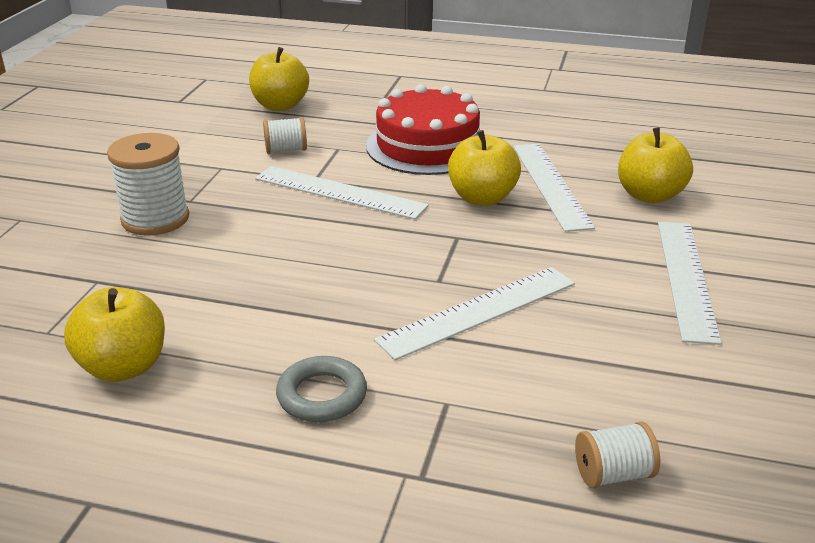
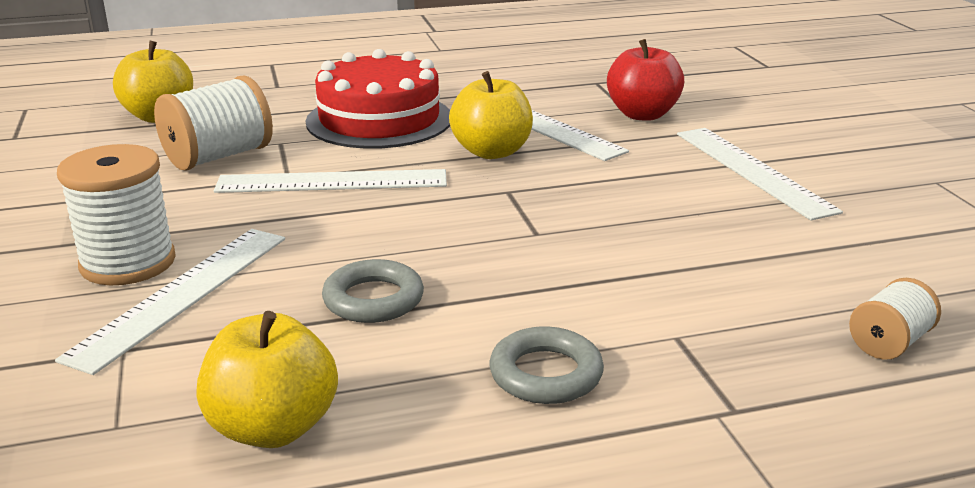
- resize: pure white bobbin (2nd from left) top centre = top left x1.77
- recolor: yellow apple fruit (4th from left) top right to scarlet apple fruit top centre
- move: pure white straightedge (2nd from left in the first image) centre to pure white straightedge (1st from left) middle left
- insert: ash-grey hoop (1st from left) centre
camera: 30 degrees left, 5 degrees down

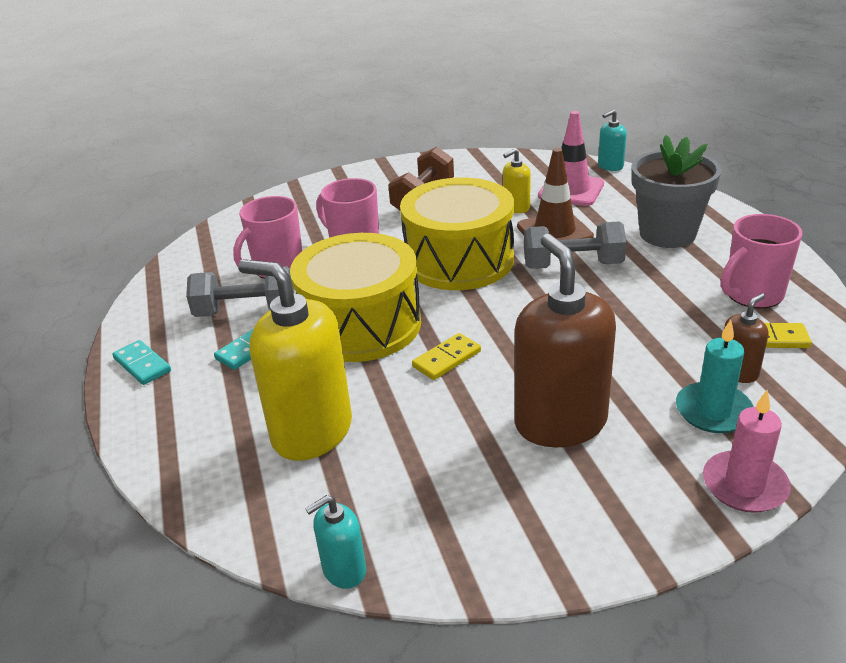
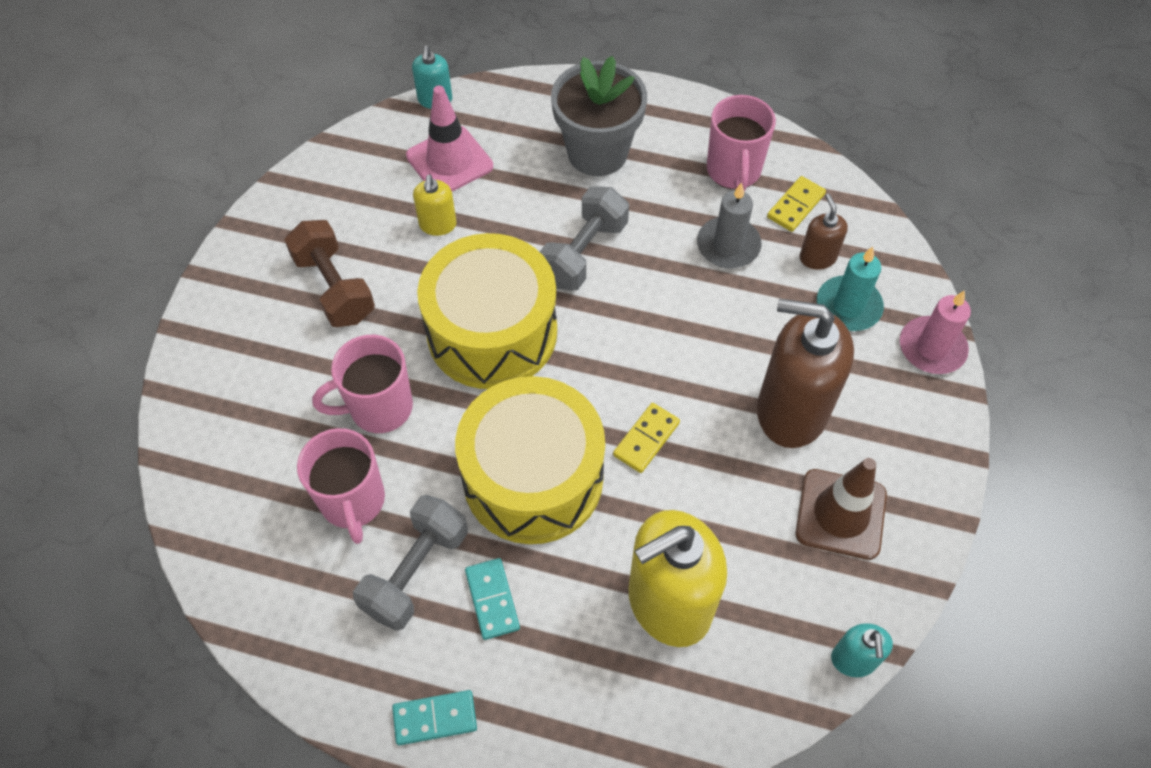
- move: brown traffic cone top centre to middle right
- rotate: yellow domino piece (1st from left) centre = centre 45 degrees clockwise
- insert: ash-grey pillar candle top centre
camera: 60 degrees left, 25 degrees up

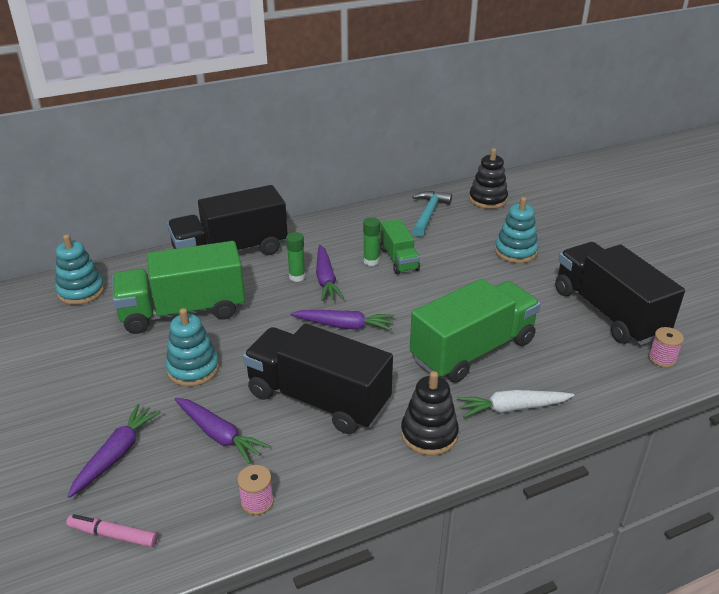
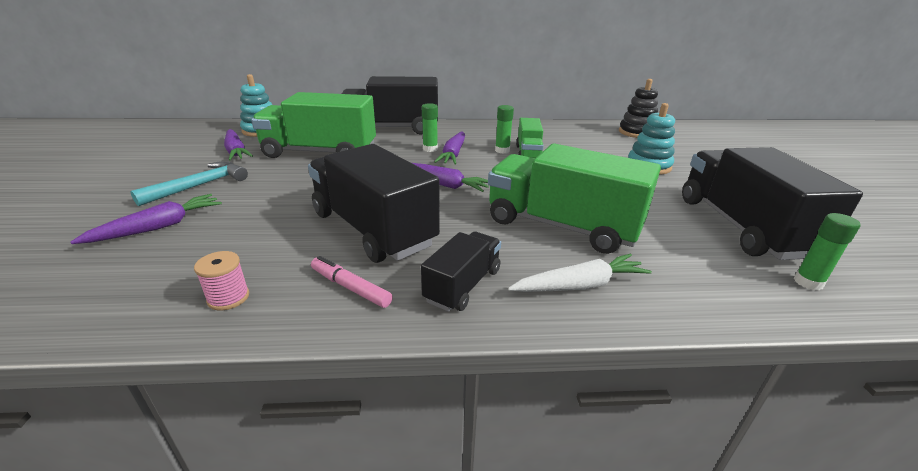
- move: teal hammer centre to middle left
- rotate: emerald truck (3rd from left) centre = centre 135 degrees counterclockwise
- delete: teal stacking toy (2nd from left) middle left
- replace: pink bobbin (2nd from left) middle right to emerald glue stick (3rd from left) middle right
- replace: jet-black stacking toy (1st from left) bottom centre to jet-black truck (3rd from left) centre
- rotate: pure white carrot bottom right = centre 150 degrees clockwise
- move: violet carrot (2nd from left) bottom left to top left
- move: pink felt pen bottom left to centre
camera: 20 degrees right, 5 degrees down

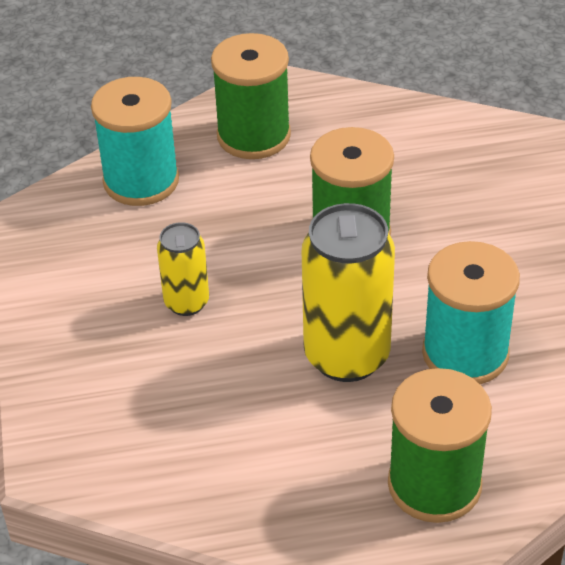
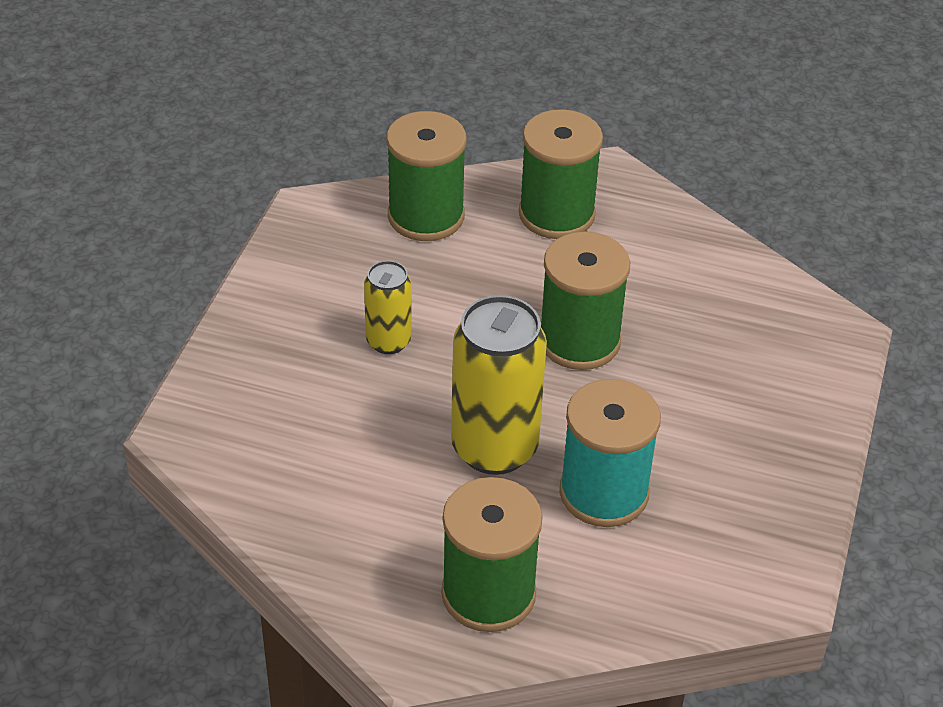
- recolor: teal bobbin (1st from left) top left to emerald bobbin (1st from left) top centre
camera: 25 degrees right, 0 degrees up

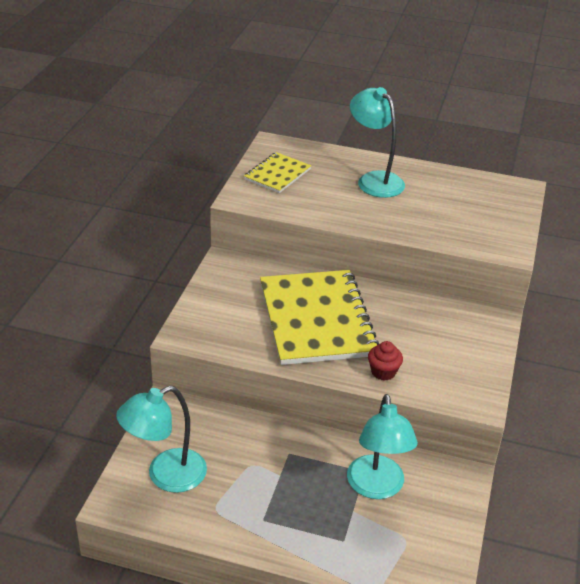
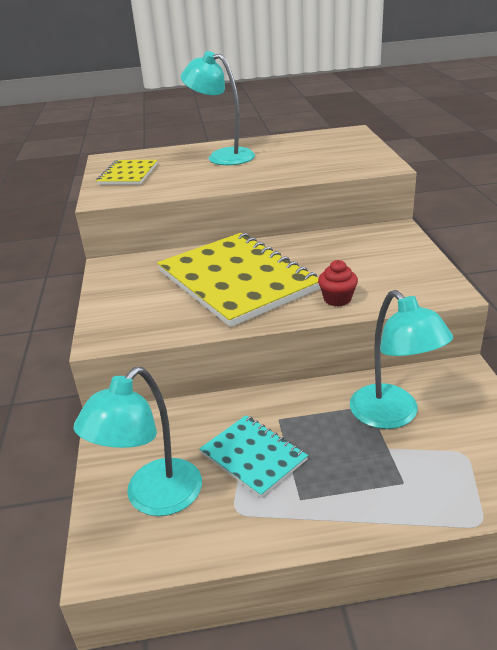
- insert: teal exercise book bottom centre
camera: 20 degrees left, 5 degrees down

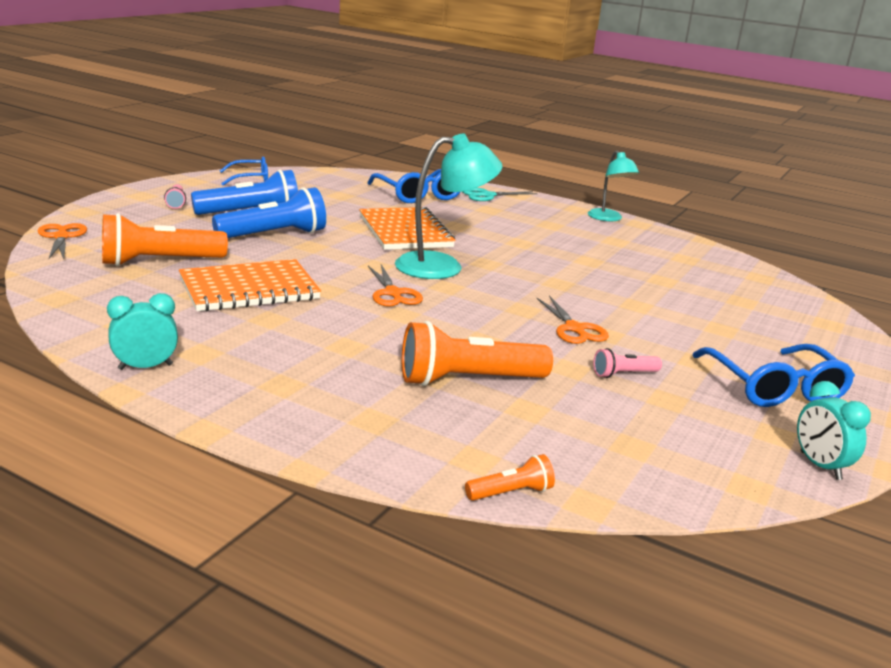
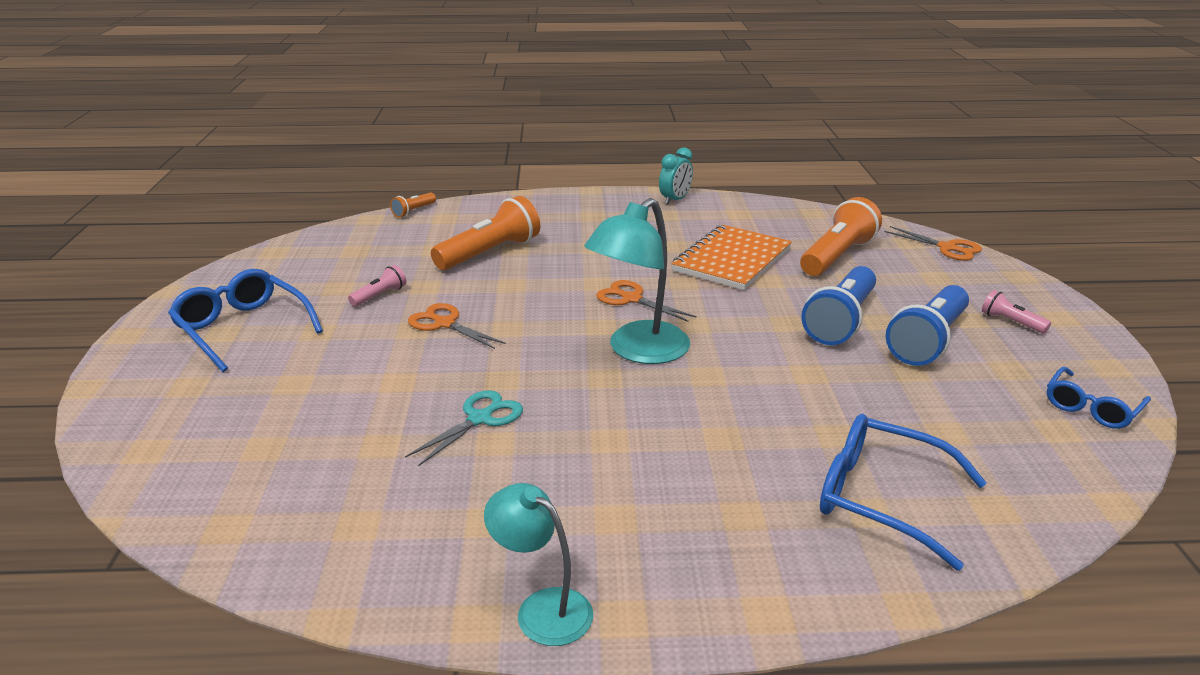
- move: teal pair of scissors top centre to centre
- delete: bright orange exercise book (2nd from left) centre
- delete: teal bedside clock (2nd from left) middle right
camera: 150 degrees right, 5 degrees up

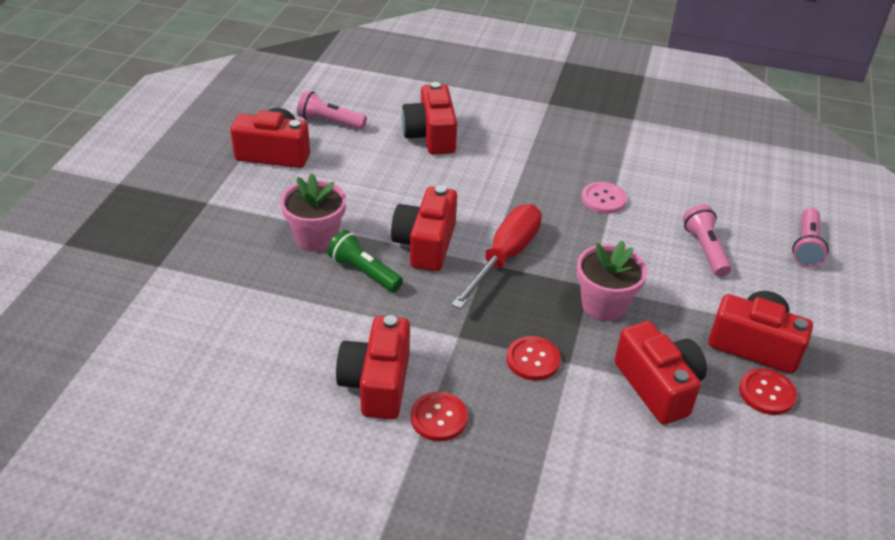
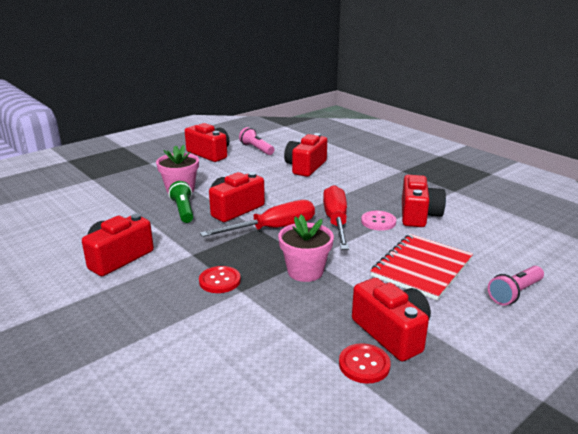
- replace: pink flashlight (2nd from left) middle right to scarlet exercise book middle right
- move: scarlet camera (5th from left in the first image) bottom right to scarlet camera (6th from left) middle right
- delete: scarlet sewing button (1st from left) bottom centre
- insert: scarlet flat screwdriver (2nd from left) centre
camera: 35 degrees right, 15 degrees down

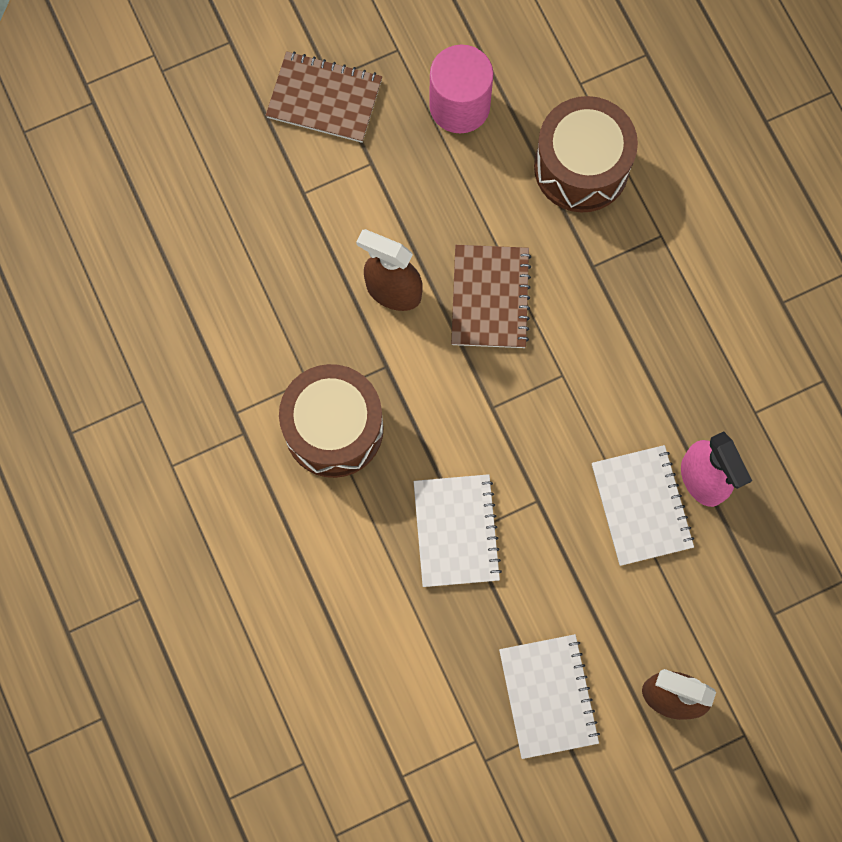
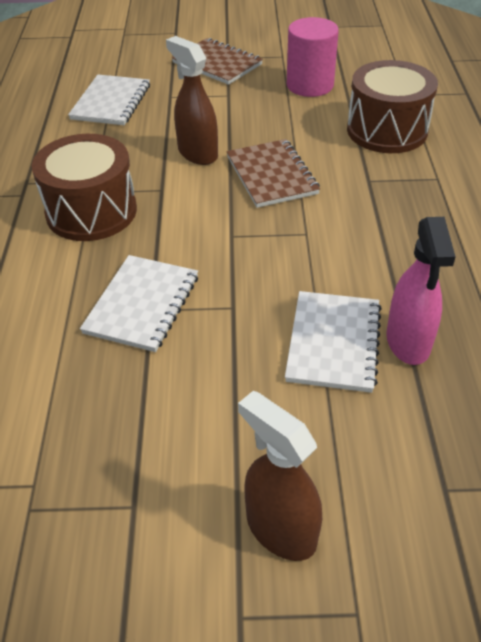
- rotate: brown exercise book (2nd from left) centre = top centre 45 degrees counterclockwise
- move: pure white exercise book (2nd from left in the first image) bottom centre to pure white exercise book (1st from left) top left
camera: 25 degrees right, 30 degrees down

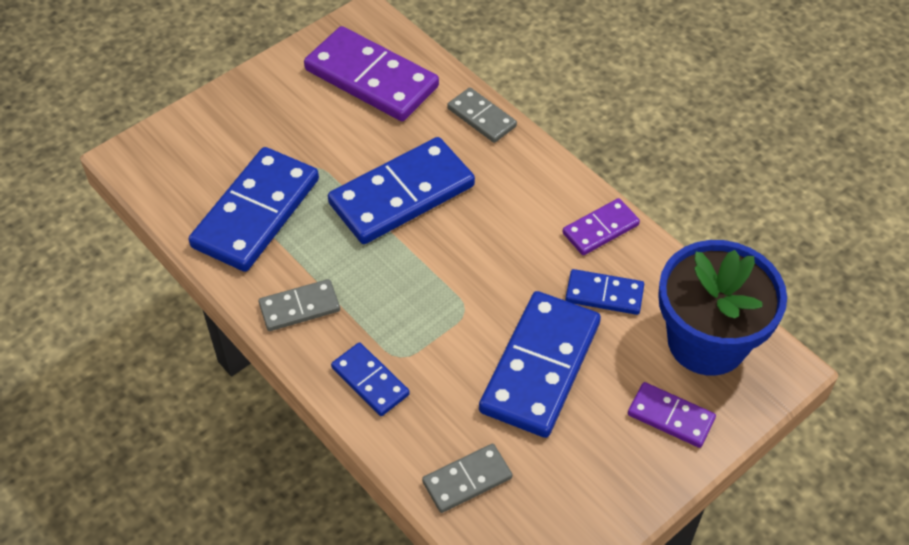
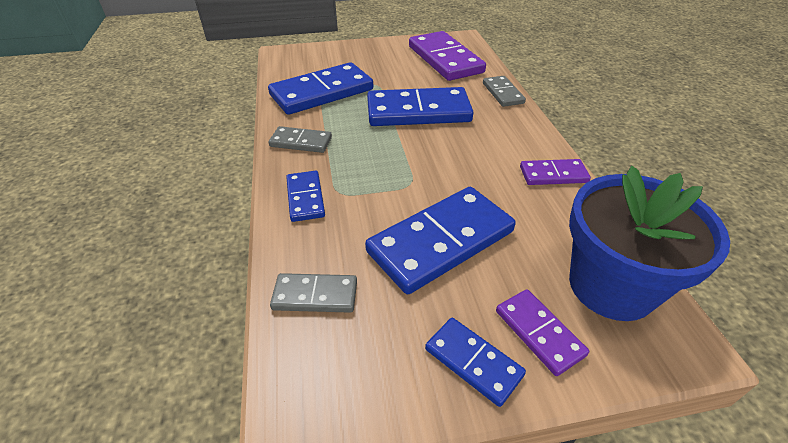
- move: royal blue domino piece (5th from left) centre to bottom centre
camera: 30 degrees right, 10 degrees down

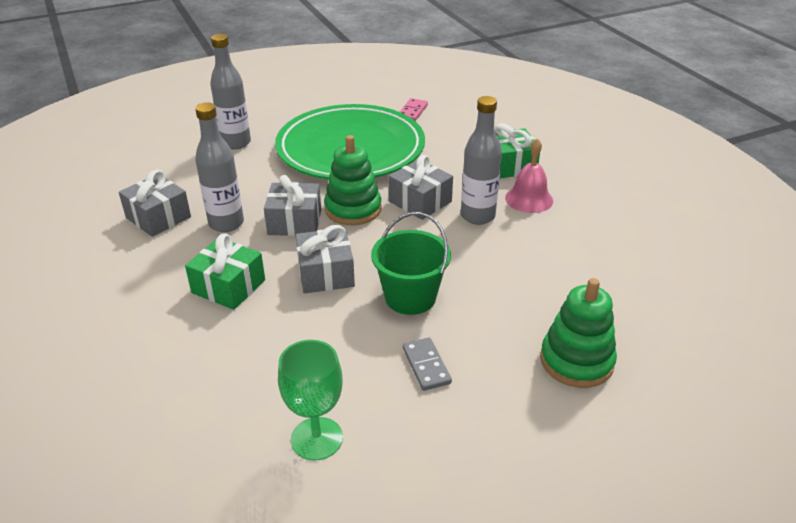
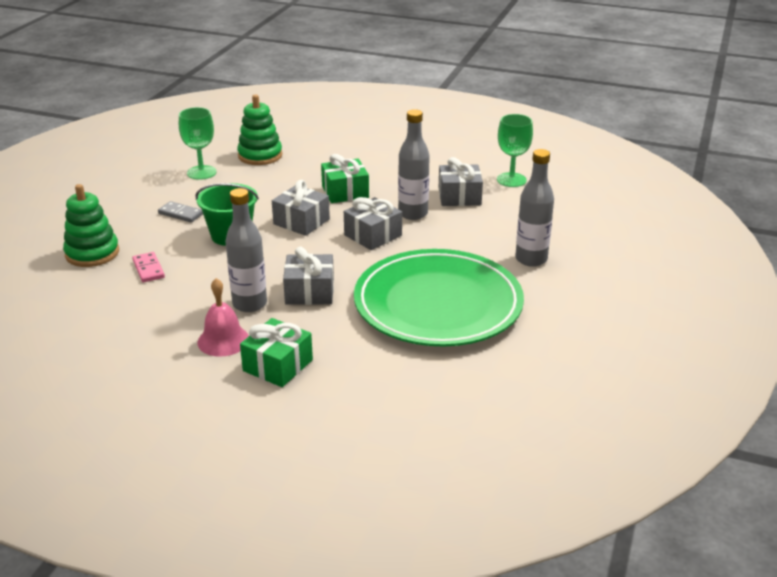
- move: pink domino piece top centre to middle left
- move: emerald stacking toy (1st from left in the first image) centre to emerald stacking toy (2nd from left) top centre
- insert: emerald chalice (2nd from left) top centre
camera: 135 degrees right, 5 degrees down

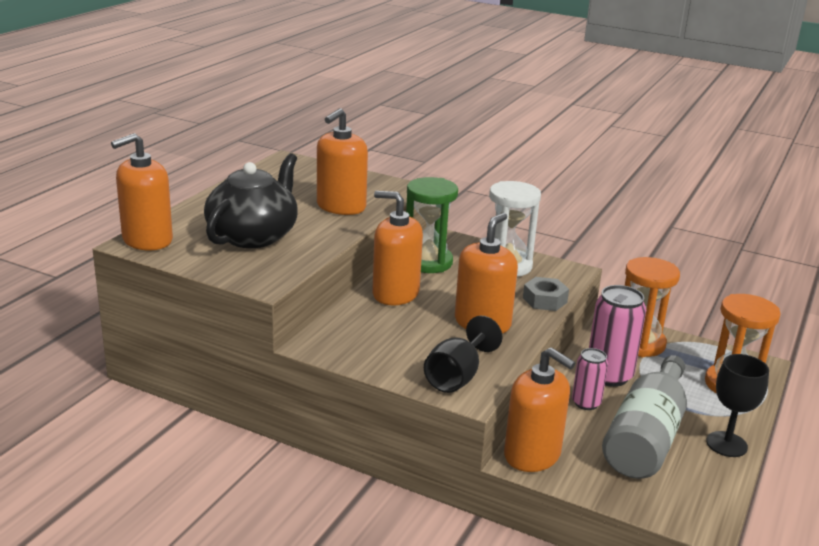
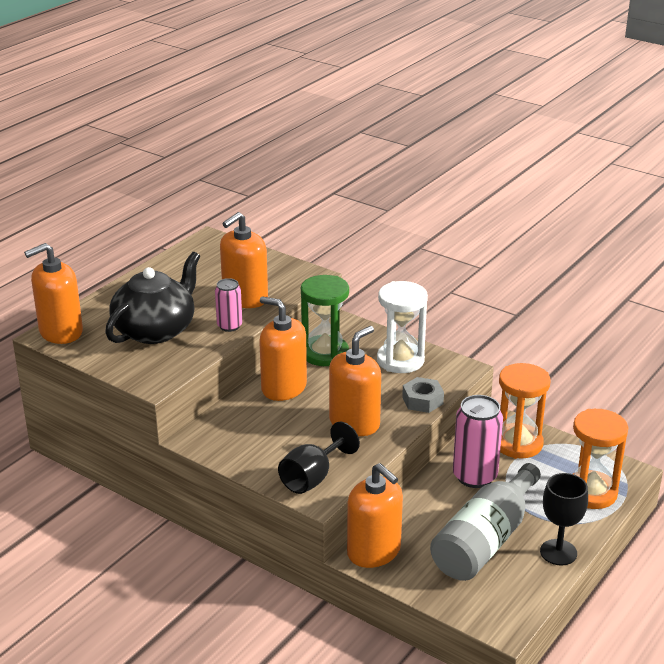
- move: pink tin (1st from left) bottom right to centre
camera: 10 degrees right, 5 degrees up

